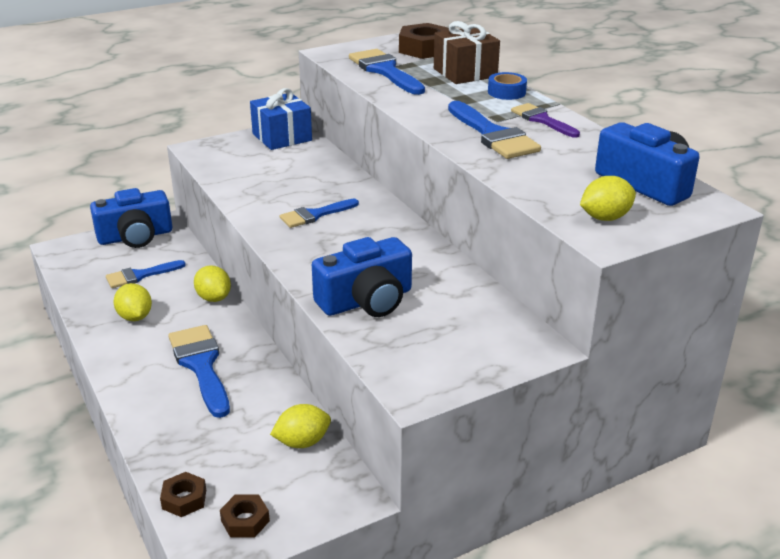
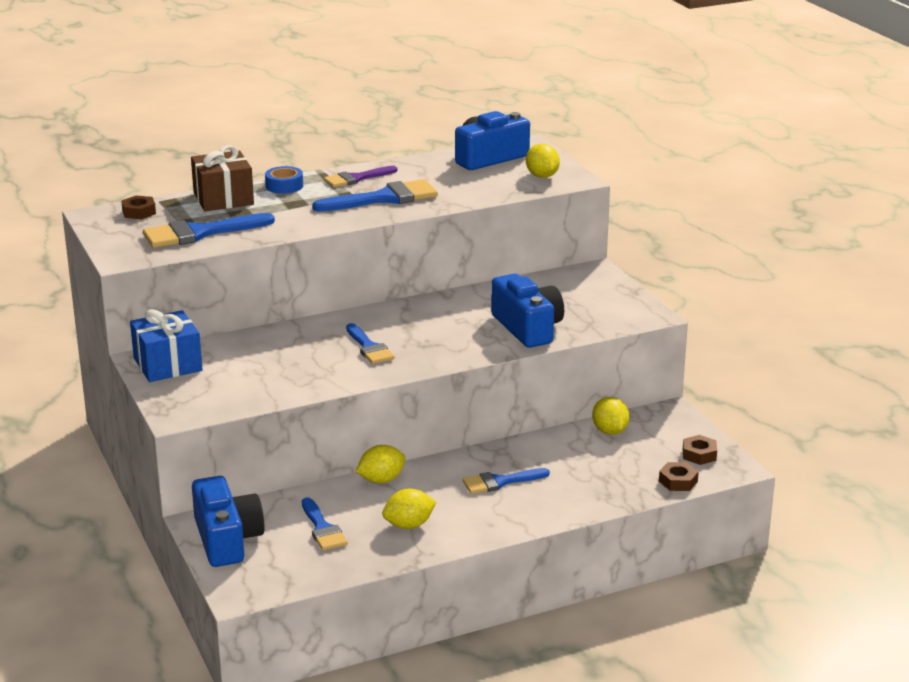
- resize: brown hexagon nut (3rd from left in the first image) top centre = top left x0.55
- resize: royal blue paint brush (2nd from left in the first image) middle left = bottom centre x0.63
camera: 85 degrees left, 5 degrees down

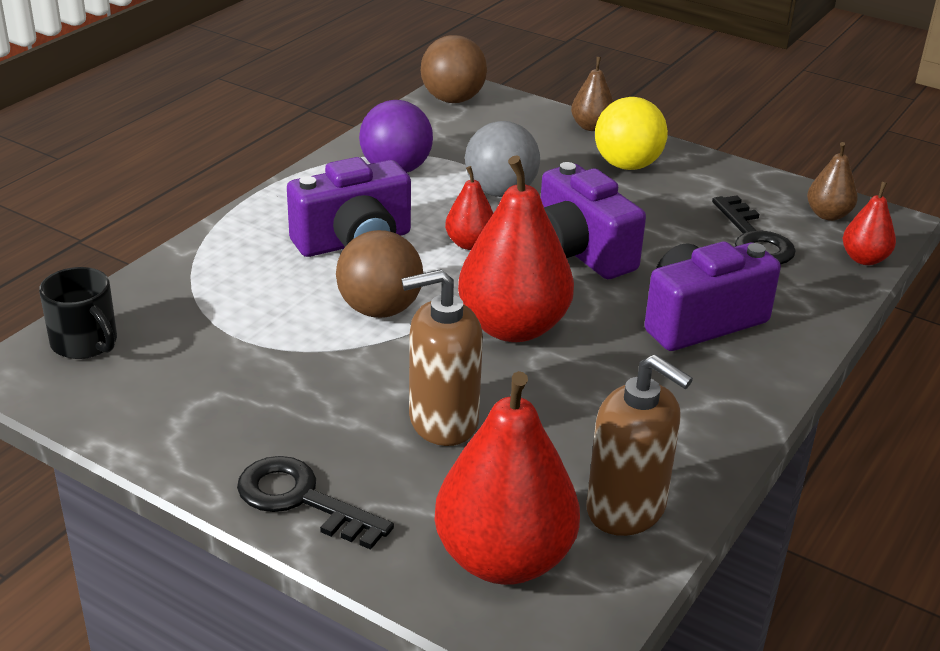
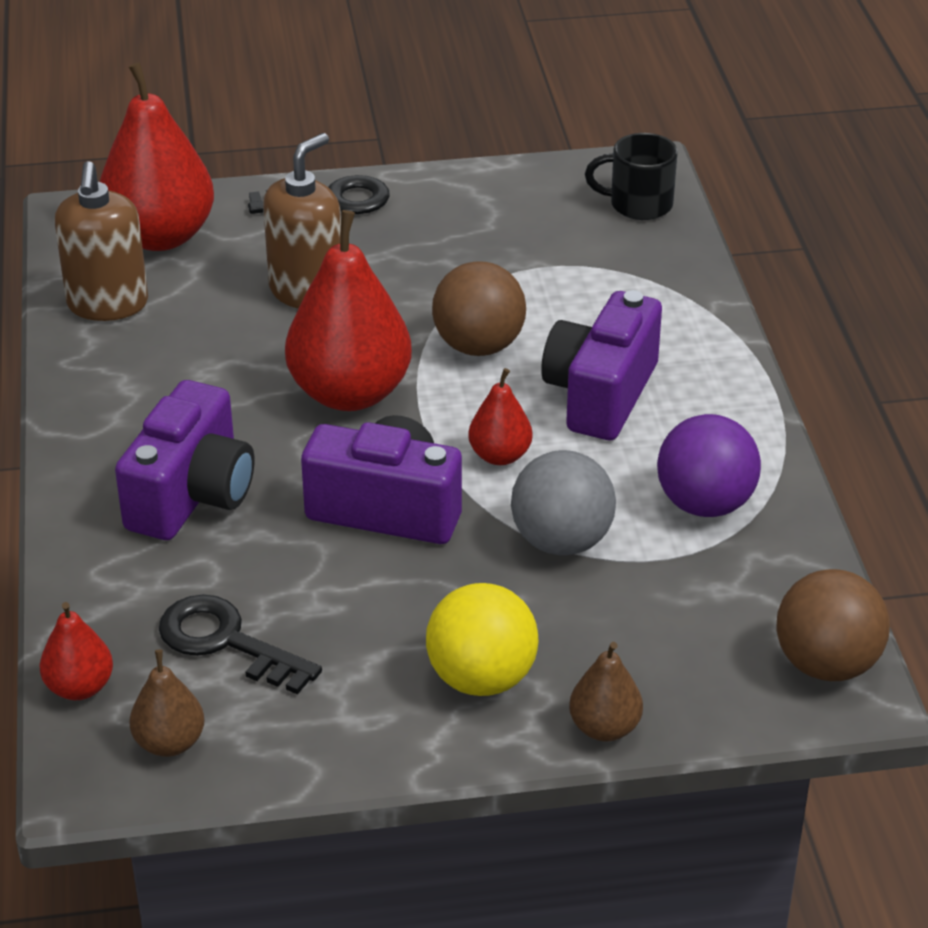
- rotate: brown pump bottle (2nd from left in the first image) bottom right = top left 90 degrees counterclockwise
camera: 140 degrees right, 5 degrees up

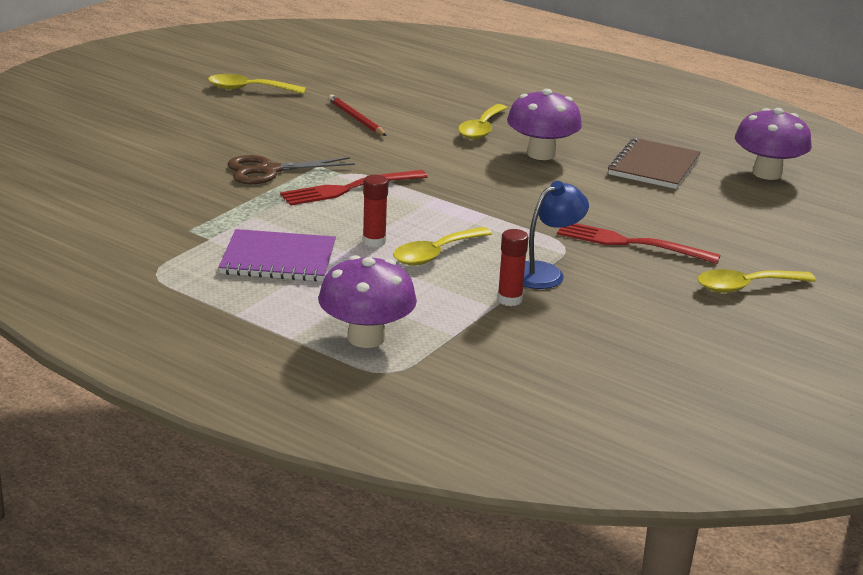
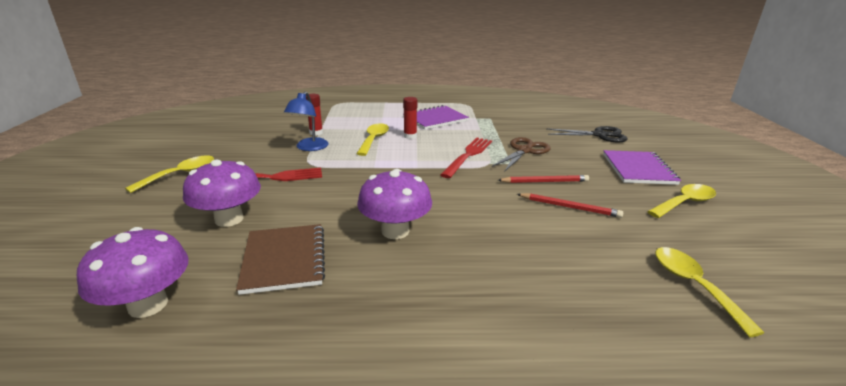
- move: yellow teaspoon (3rd from left in the first image) top centre to yellow teaspoon (4th from left) bottom right
- move: violet toadstool (1st from left in the first image) centre to violet toadstool (2nd from left) middle left
- insert: jet-black pair of scissors middle right
- insert: violet exercise book (2nd from left) middle right
- insert: scarlet lead pencil (1st from left) centre
camera: 145 degrees right, 0 degrees up

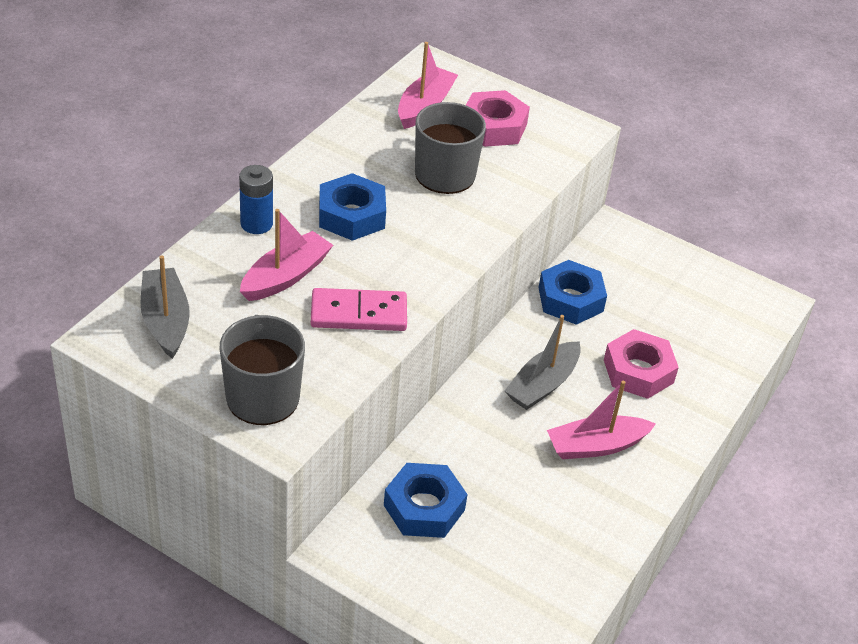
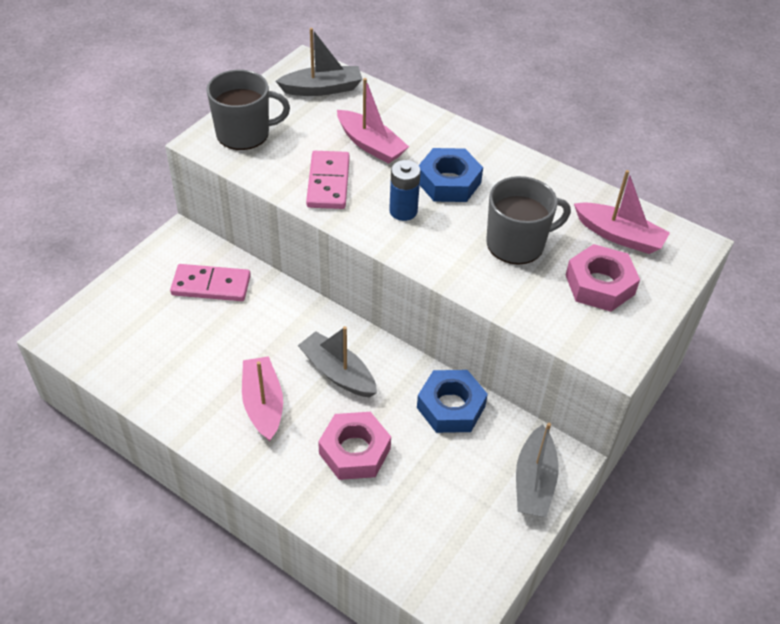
- move: royal blue AA battery top left to top centre
- replace: royal blue hexagon nut (2nd from left) bottom centre to pink domino piece (1st from left) middle left
- insert: ash-grey toy boat (3rd from left) bottom right
camera: 95 degrees right, 5 degrees up

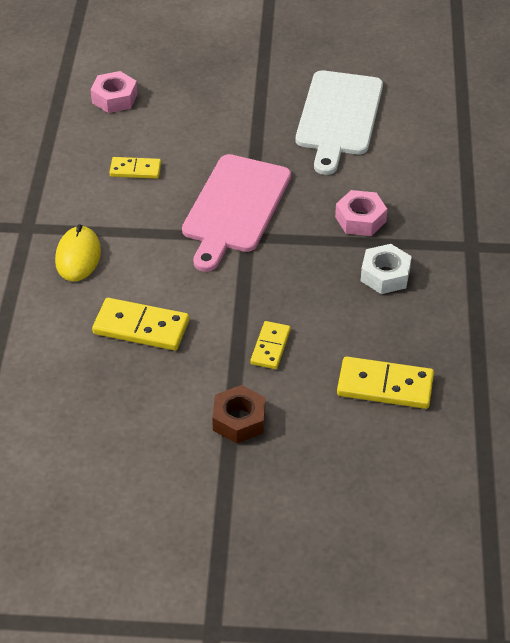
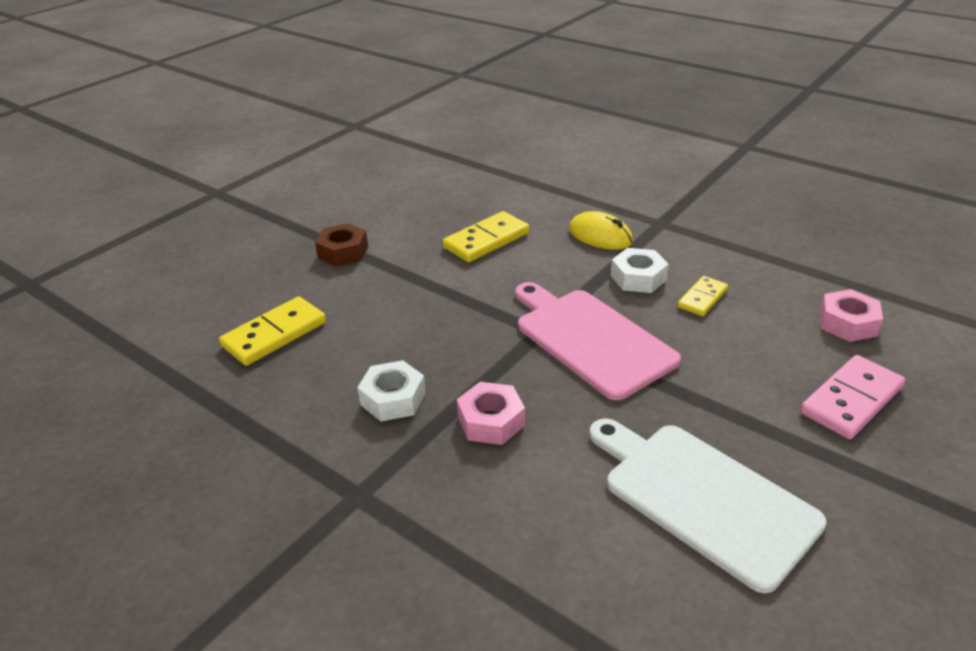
- delete: yellow domino piece (3rd from left) centre
- insert: pure white hexagon nut (2nd from left) centre
- insert: pink domino piece middle right
camera: 125 degrees right, 10 degrees down

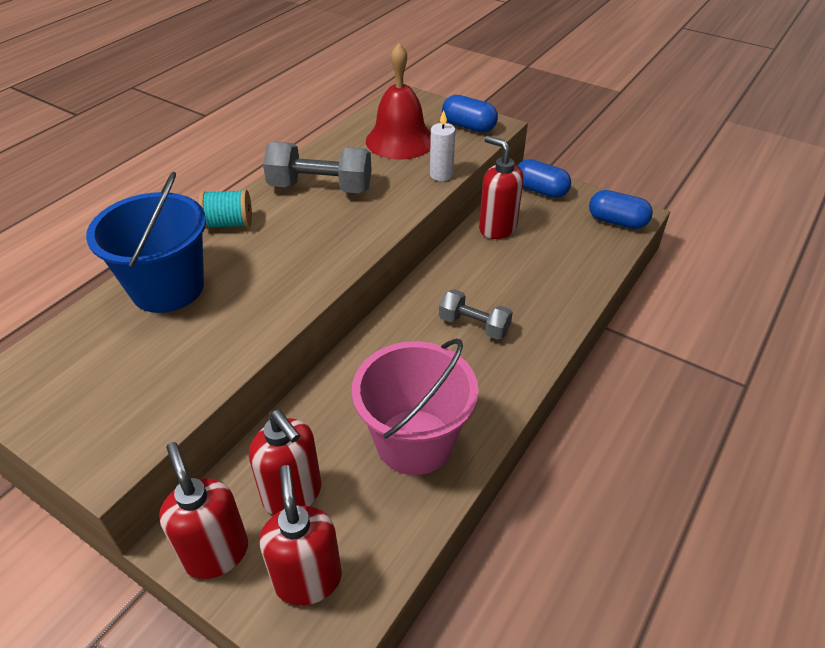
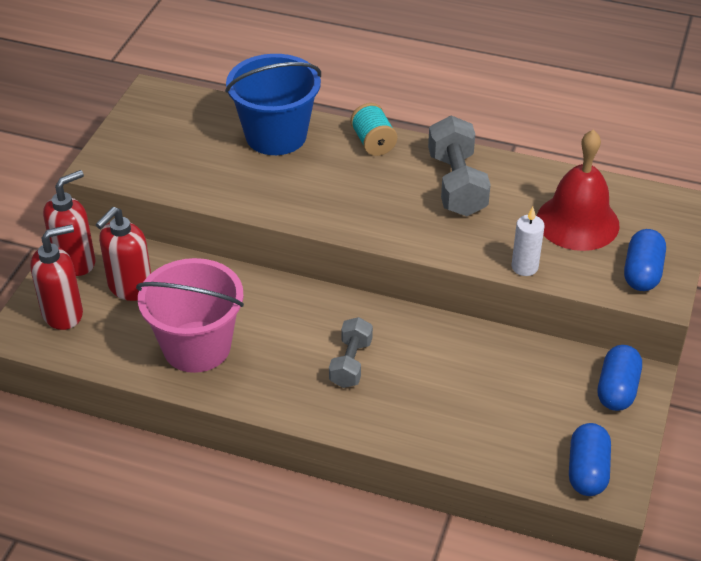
- delete: scarlet pump bottle (4th from left) top centre
camera: 75 degrees right, 0 degrees up

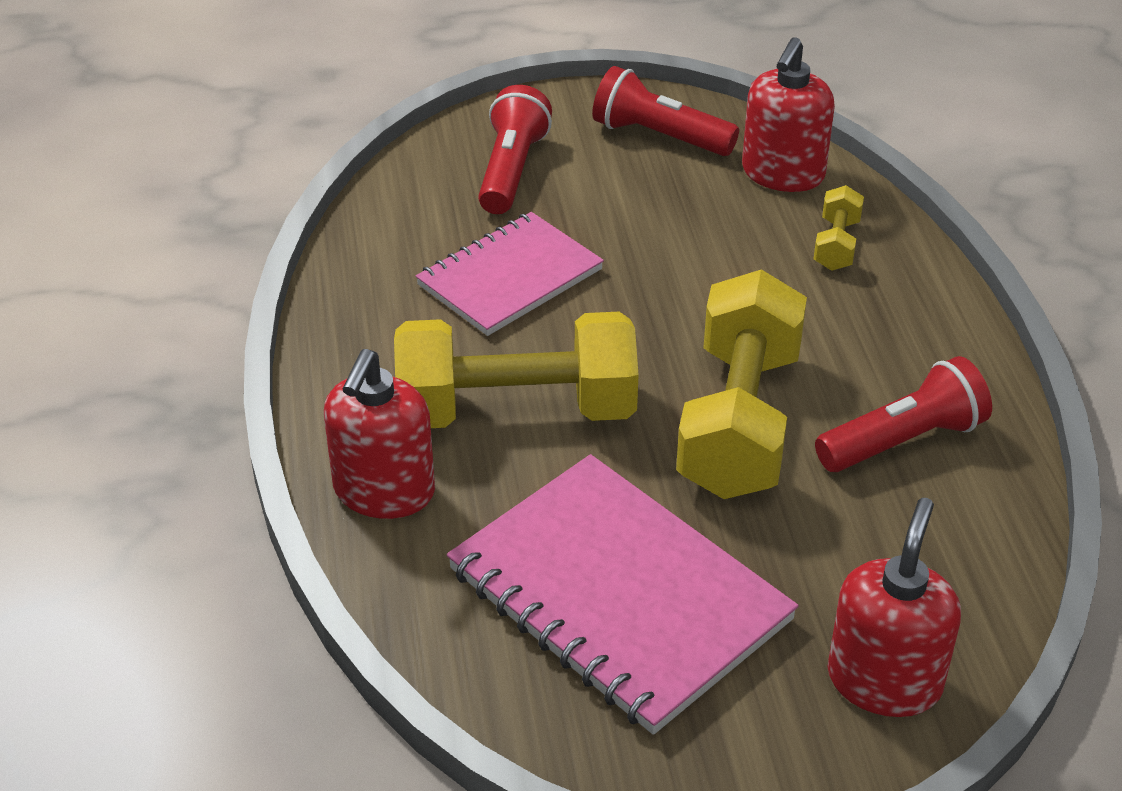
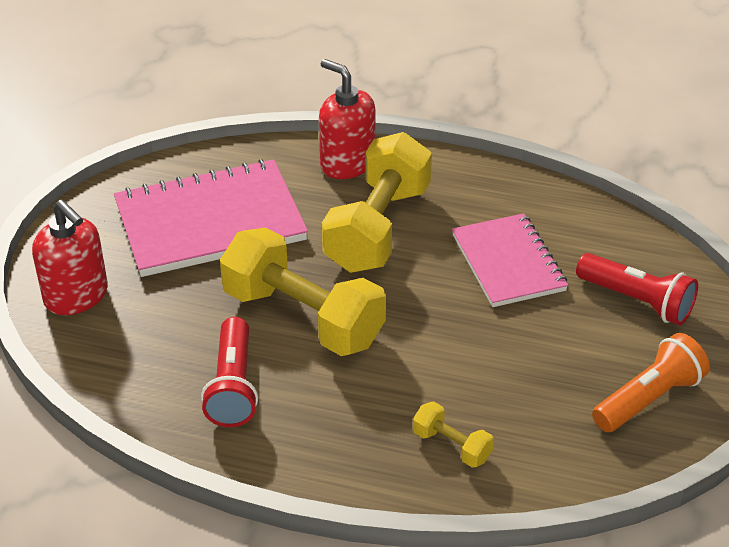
- delete: scarlet pump bottle (2nd from left) top right
- recolor: scarlet flashlight (2nd from left) top centre to bright orange flashlight bottom right
camera: 115 degrees right, 0 degrees up

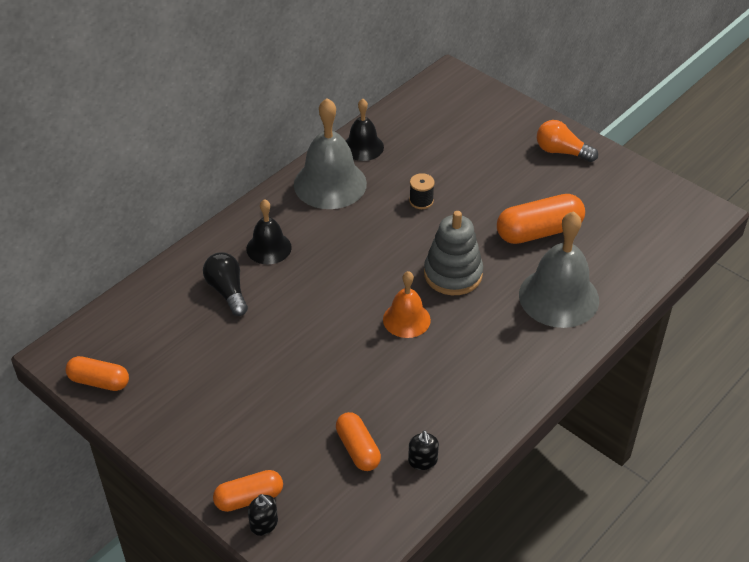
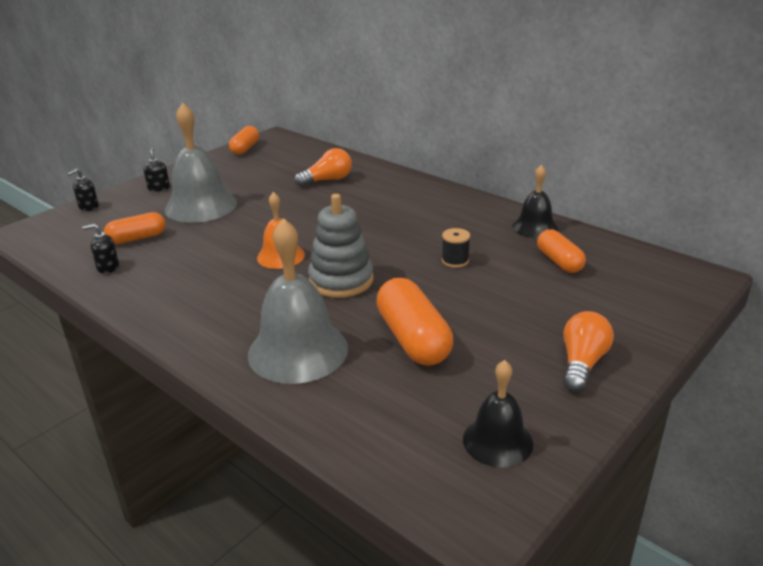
- move: ash-grey hand bell (1st from left) top centre to top left
- move: jet-black hand bell (1st from left) centre to bottom centre
- recolor: jet-black lightbulb middle left to bright orange lightbulb (1st from left) top centre
- move: bright orange pill (2nd from left in the first image) bottom left to bright orange pill (4th from left) middle right
- insert: jet-black pump bottle (3rd from left) top left
camera: 90 degrees right, 15 degrees down

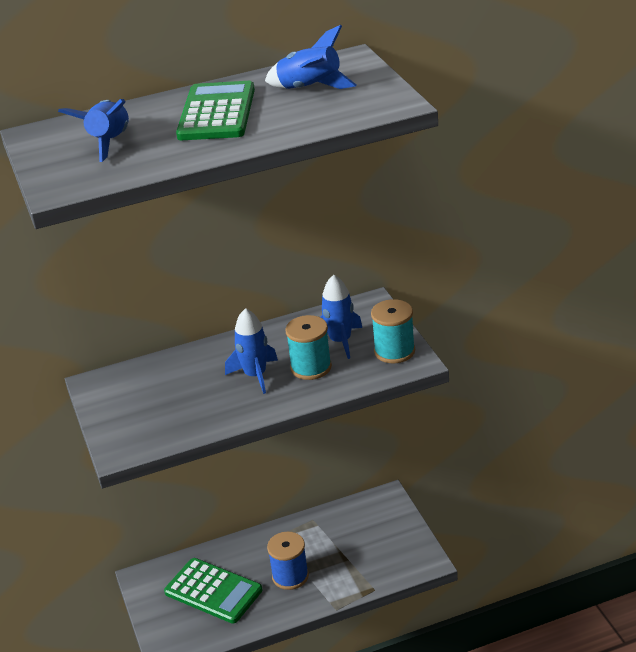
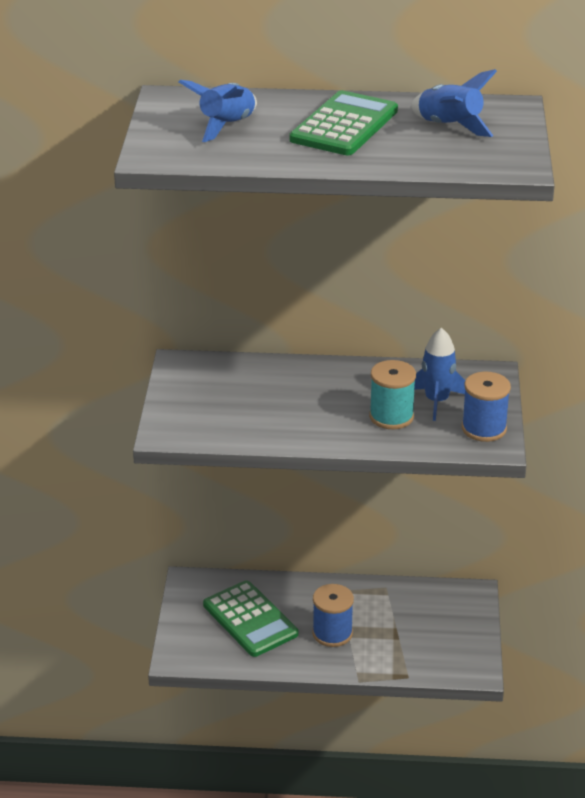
- recolor: teal bobbin (2nd from left) centre to royal blue bobbin (2nd from left) middle right
- delete: royal blue spaceship (2nd from left) centre
camera: 20 degrees right, 0 degrees up

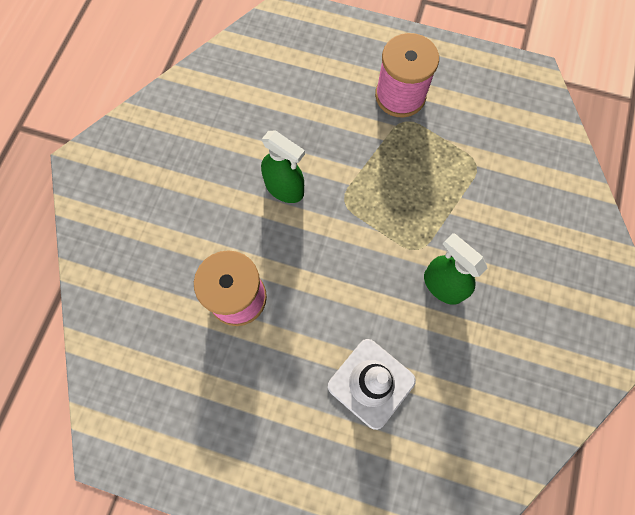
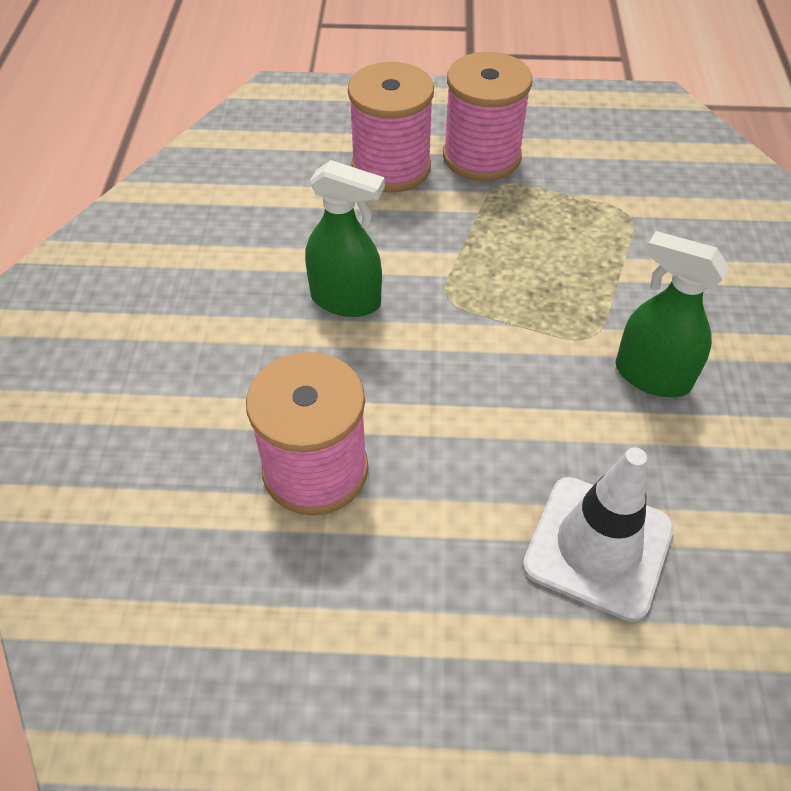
- insert: pink bobbin (2nd from left) top centre
camera: 15 degrees left, 20 degrees down

